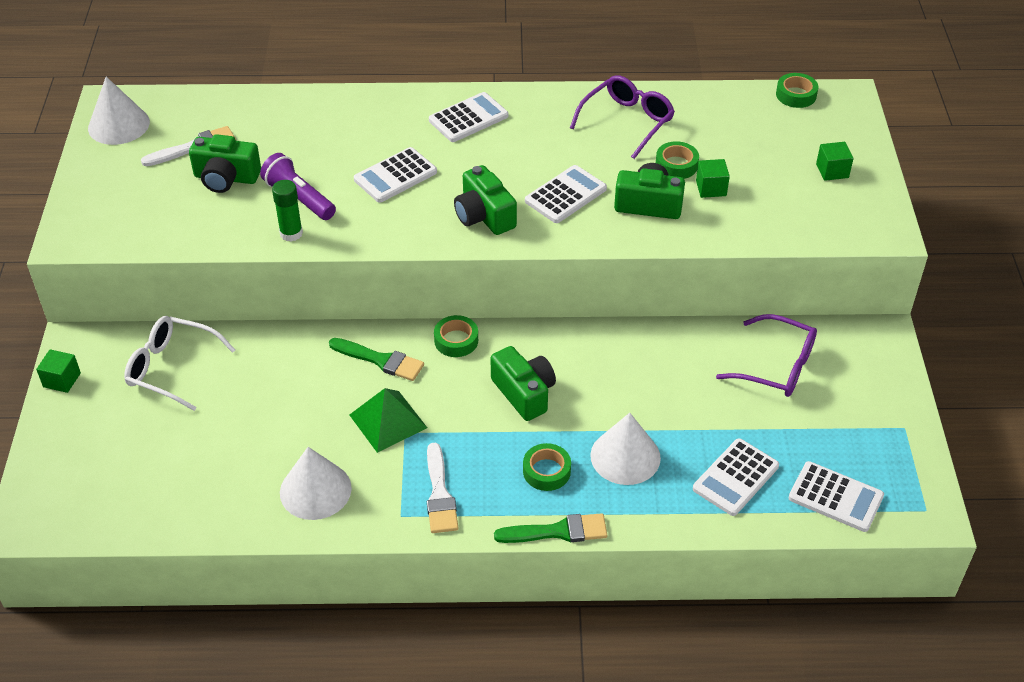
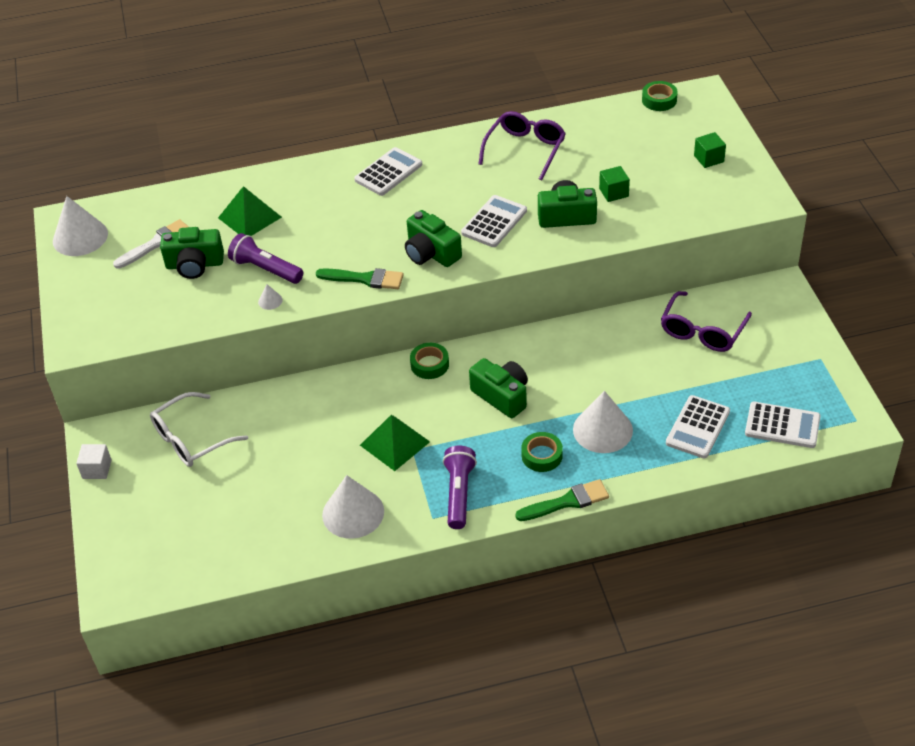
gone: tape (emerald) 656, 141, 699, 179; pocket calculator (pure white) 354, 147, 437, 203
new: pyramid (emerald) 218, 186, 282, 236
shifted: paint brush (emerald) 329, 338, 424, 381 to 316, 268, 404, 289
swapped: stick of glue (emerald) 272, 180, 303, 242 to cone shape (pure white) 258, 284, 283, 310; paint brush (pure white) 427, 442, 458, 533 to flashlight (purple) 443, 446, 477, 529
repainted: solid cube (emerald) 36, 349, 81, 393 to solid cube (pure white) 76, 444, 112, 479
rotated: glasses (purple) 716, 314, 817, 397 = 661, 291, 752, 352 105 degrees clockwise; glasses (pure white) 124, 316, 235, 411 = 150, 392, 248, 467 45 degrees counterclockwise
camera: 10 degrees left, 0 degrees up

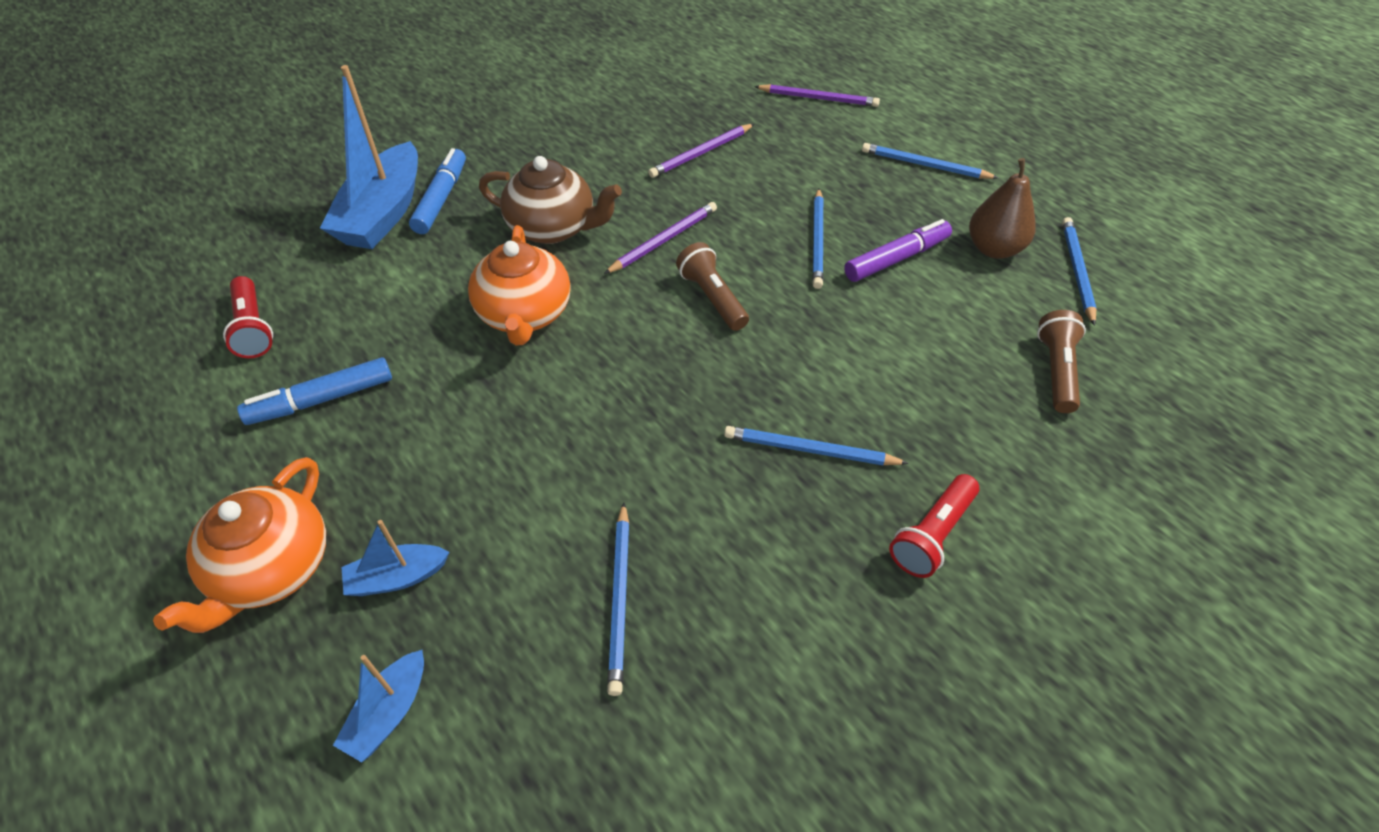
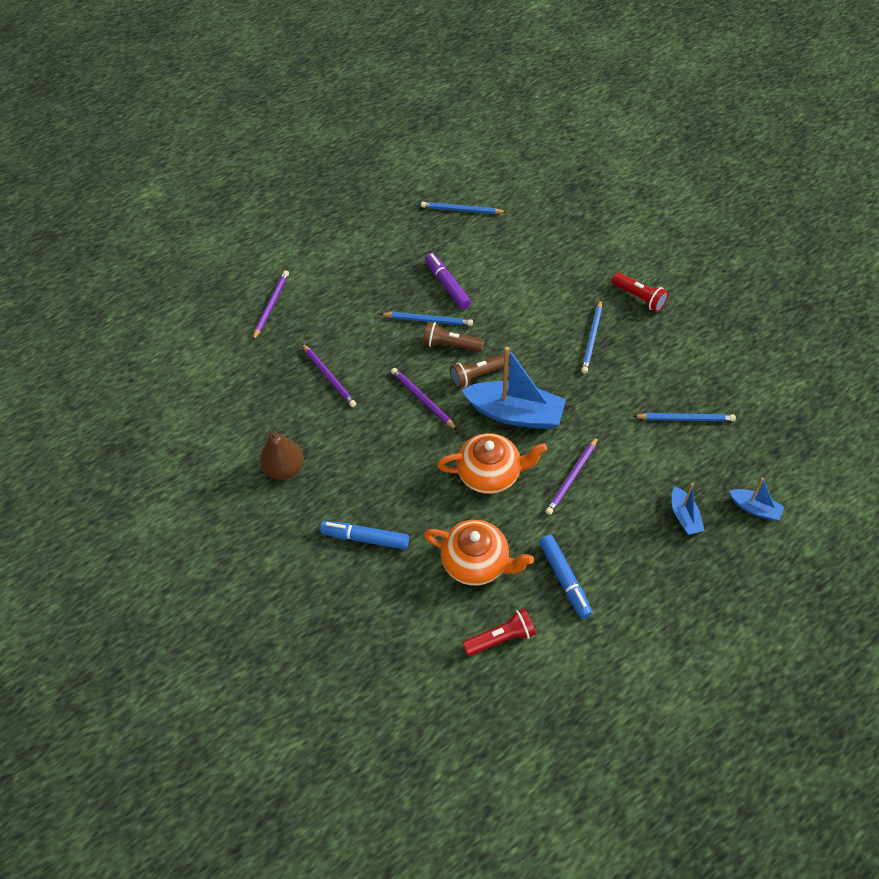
gone: pencil (blue) 862, 143, 998, 179; china teapot (brown) 479, 156, 622, 244
new: pencil (purple) 545, 436, 598, 515
shifted: toy boat (blue) 320, 65, 418, 249 to 462, 347, 566, 429; pear (brown) 969, 158, 1036, 259 to 260, 431, 304, 480; flashlight (brown) 1037, 310, 1086, 413 to 423, 322, 484, 352; china teapot (orange) 153, 457, 326, 633 to 423, 520, 534, 586
camera: 85 degrees left, 5 degrees up

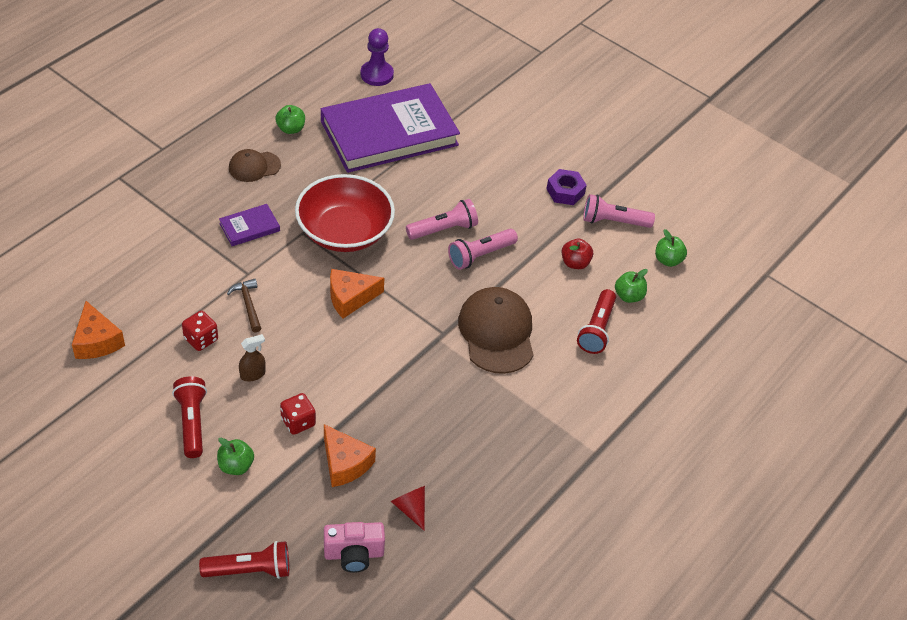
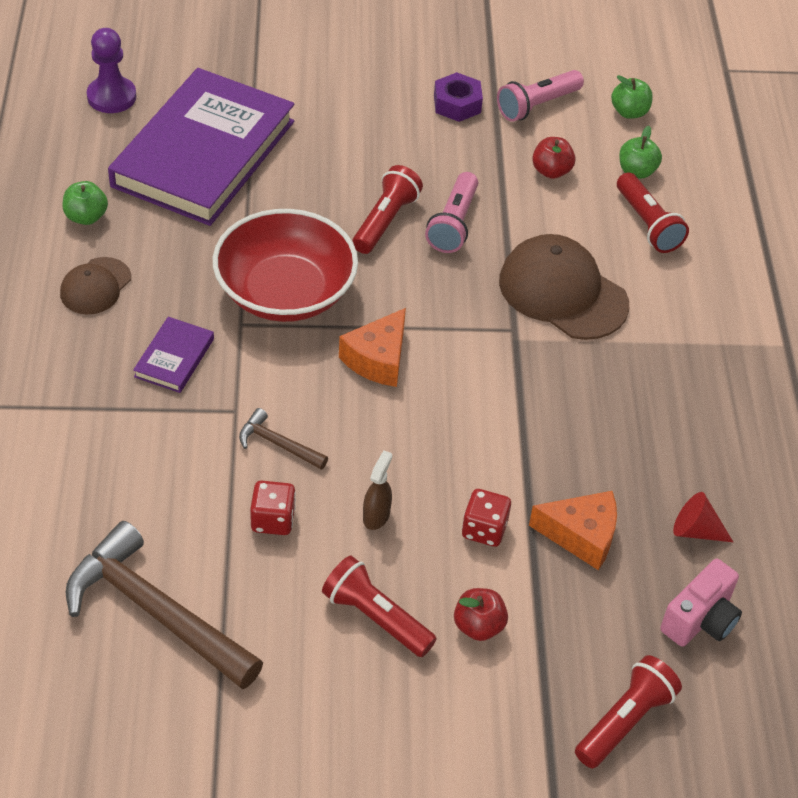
swapped: cheese (orange) 72, 301, 125, 359 to claw hammer (brown) 66, 521, 263, 690
repainted: flashlight (rosy) 406, 199, 478, 240 to flashlight (crimson) 352, 165, 423, 254; toy apple (emerald) 217, 438, 254, 475 to toy apple (crimson) 454, 588, 508, 641
camera: 40 degrees left, 0 degrees up

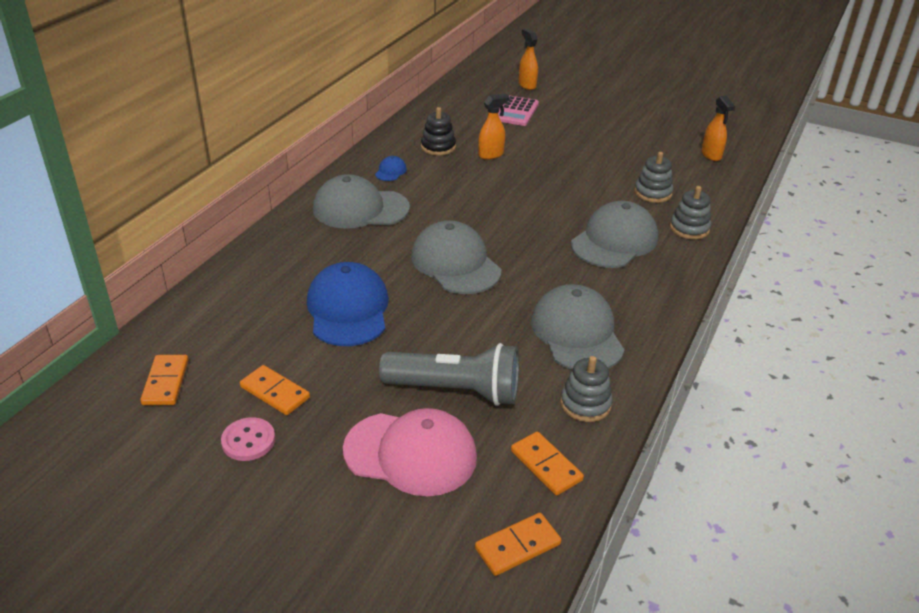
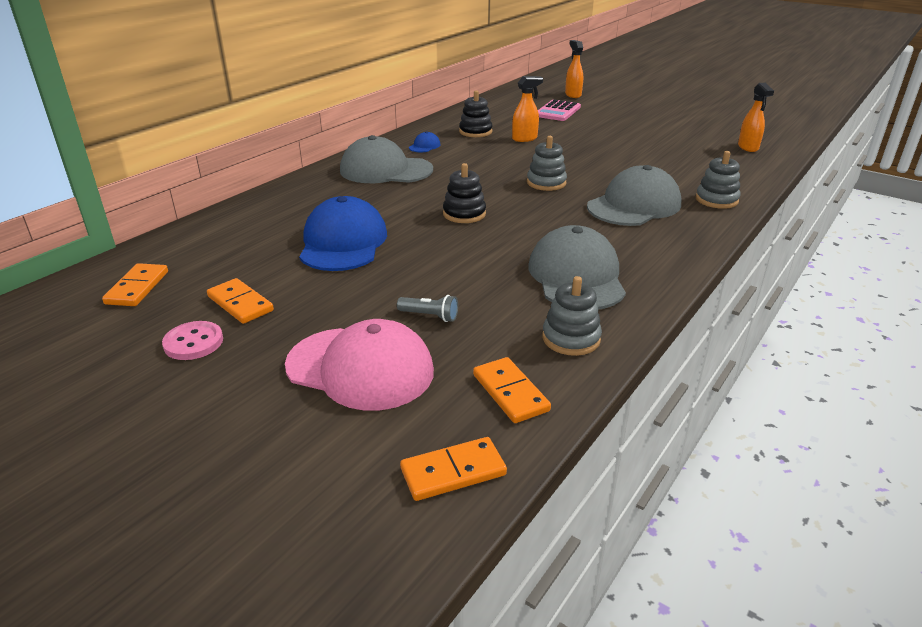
shifted: ring stacker (grey) 635, 152, 673, 203 to 527, 136, 567, 191
swapped: baseball cap (grey) 411, 220, 501, 294 to ring stacker (jet-black) 443, 163, 486, 223
scaled: flashlight (grey) 379, 343, 519, 406 = 397, 295, 458, 322 x0.40
camera: 10 degrees right, 5 degrees down

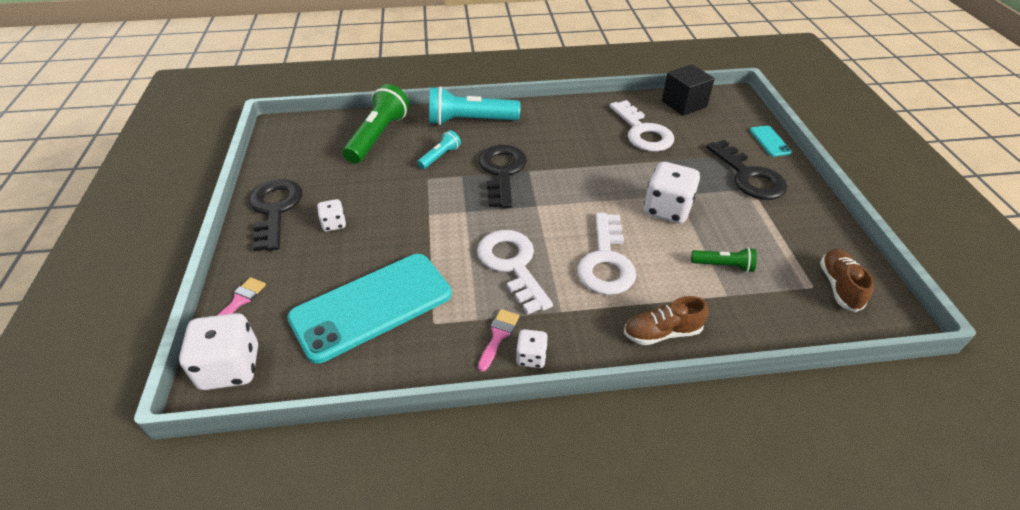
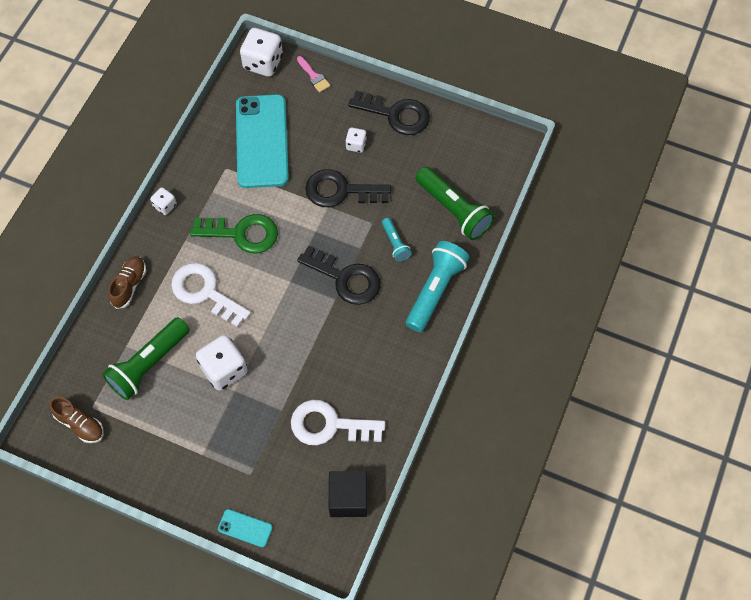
gone: paint brush (rosy) 478, 309, 519, 372
shifted: key (jet-black) 706, 140, 787, 200 to 305, 169, 391, 207
repainted: key (pure white) 477, 230, 553, 314 to key (emerald) 190, 214, 278, 254
scaled: flashlight (emerald) 691, 247, 757, 273 = 102, 317, 190, 400 x1.94
camera: 120 degrees right, 20 degrees up

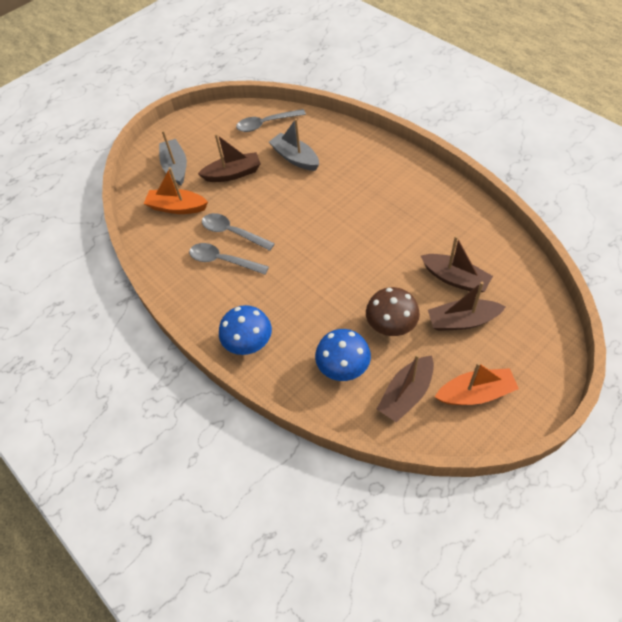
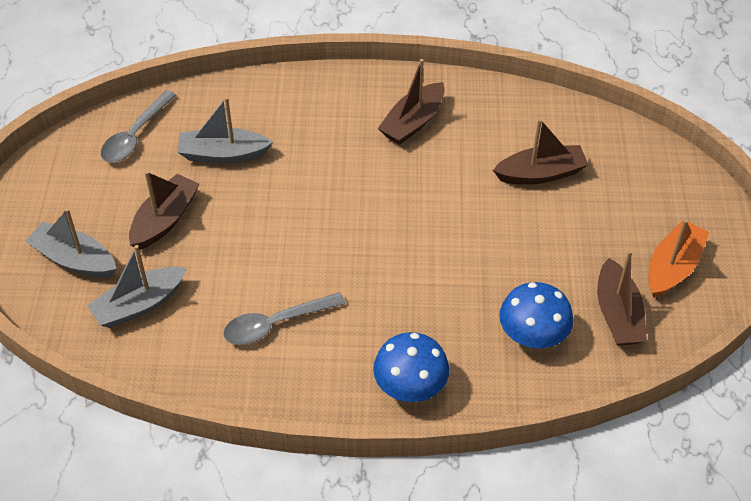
gone: spoon (grey) 202, 213, 275, 251; fungus (brown) 366, 287, 420, 336
shifted: toy boat (brown) 428, 282, 506, 331 to 378, 59, 444, 145
repainted: toy boat (orange) 144, 167, 208, 214 to toy boat (grey) 87, 245, 187, 328
camera: 50 degrees left, 5 degrees down

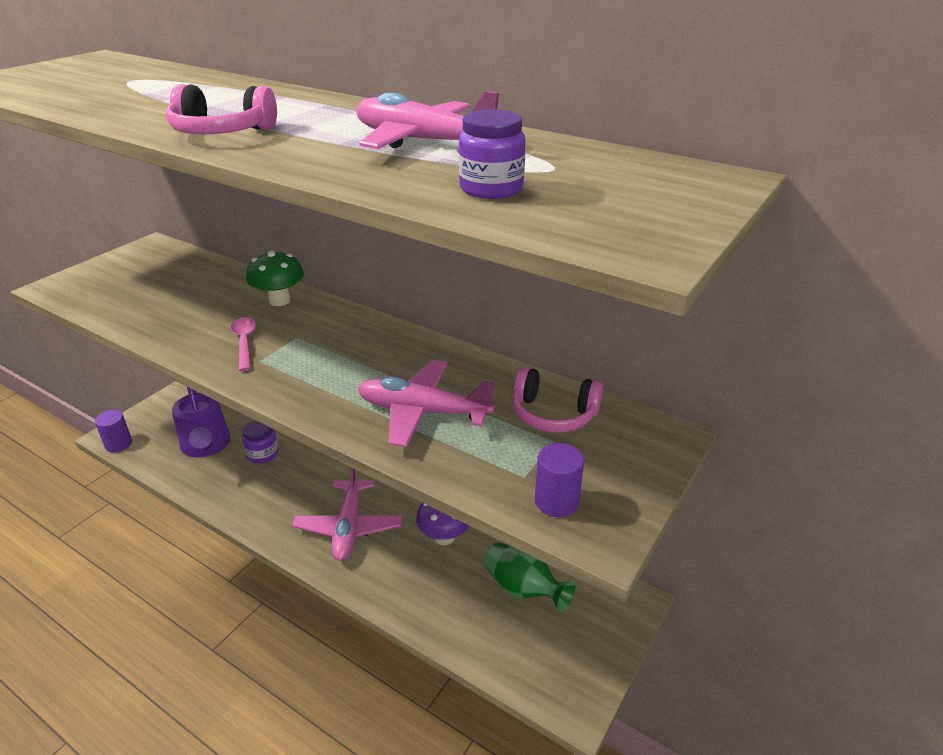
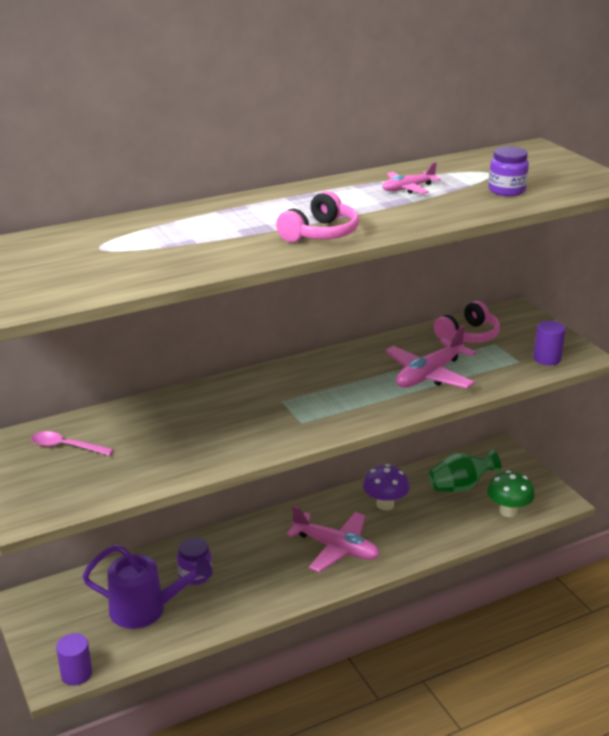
shifted: fungus (emerald) 246, 251, 304, 306 to 487, 471, 535, 517; spoon (rosy) 231, 317, 256, 371 to 31, 431, 114, 456
scaled: plane (rosy) 356, 91, 499, 149 = 382, 162, 441, 194 x0.57
camera: 60 degrees left, 5 degrees down

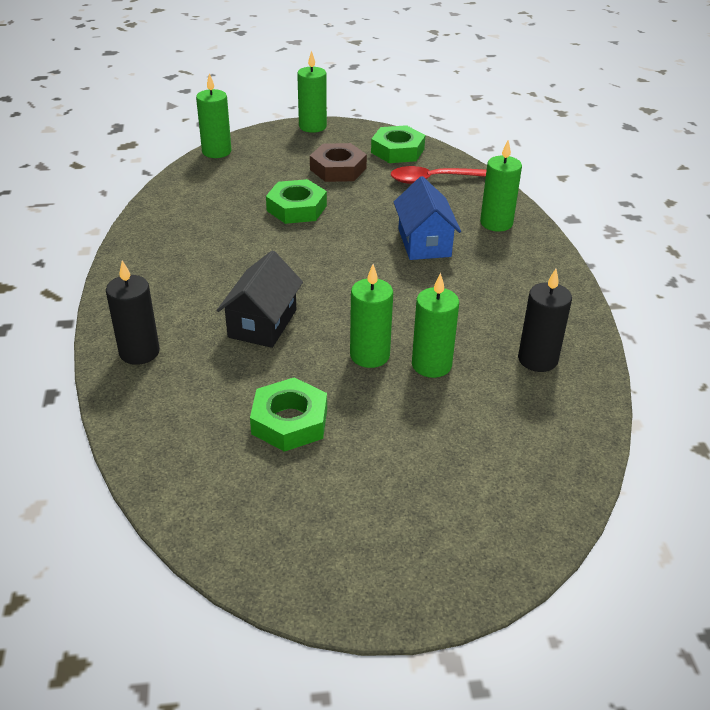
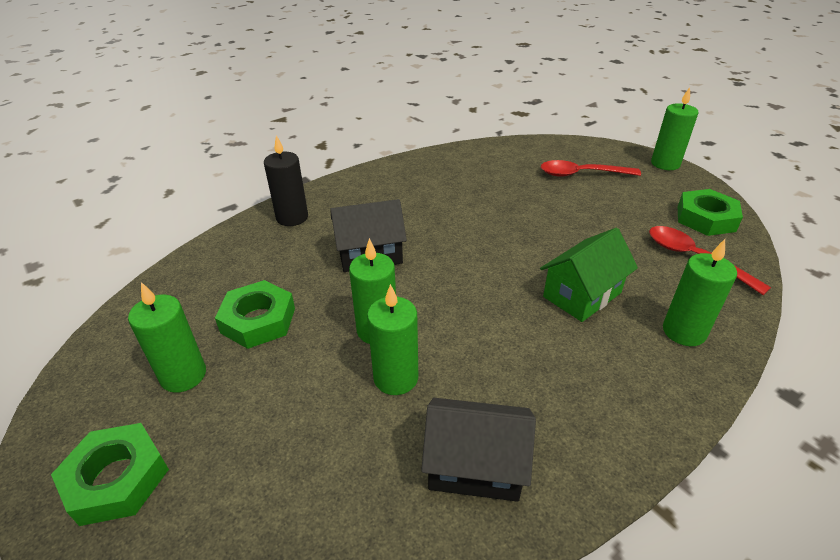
gone: hex nut (brown) 310, 143, 367, 182
new: spoon (crimson) 541, 160, 641, 177
shifted: candle (emerald) 196, 73, 232, 158 to 128, 282, 206, 393; hex nut (emerald) 266, 179, 327, 224 to 51, 423, 169, 526
swapped: candle (jet-black) 518, 269, 572, 372 to toy house (jet-black) 421, 398, 536, 502
repainted: toy house (blue) 393, 176, 461, 260 to toy house (emerald) 540, 228, 638, 322
camera: 60 degrees right, 0 degrees up

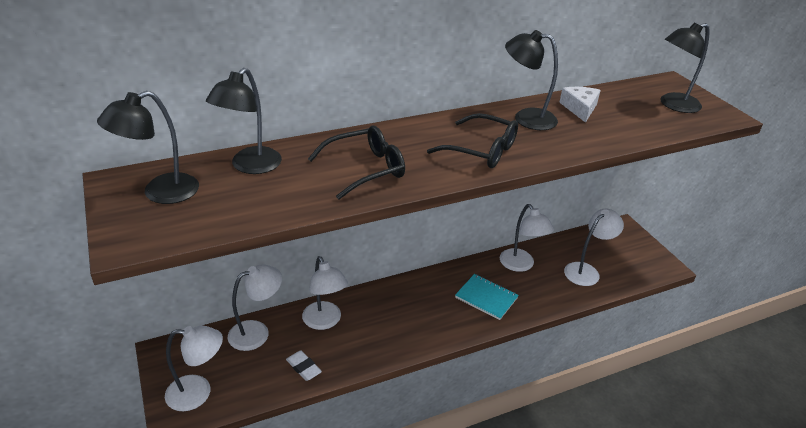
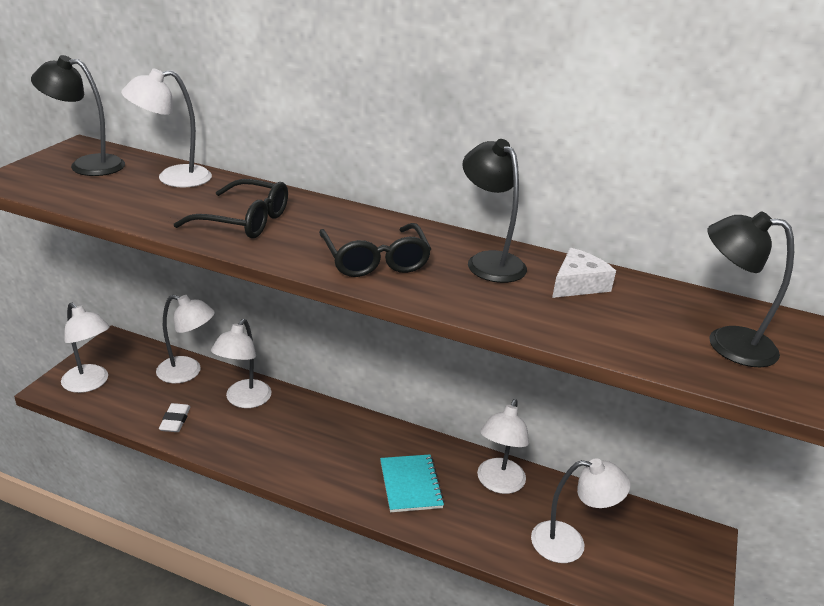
repainted: desk lamp (jet-black) 206, 68, 282, 174 to desk lamp (pure white) 121, 68, 212, 187
camera: 45 degrees right, 5 degrees down

